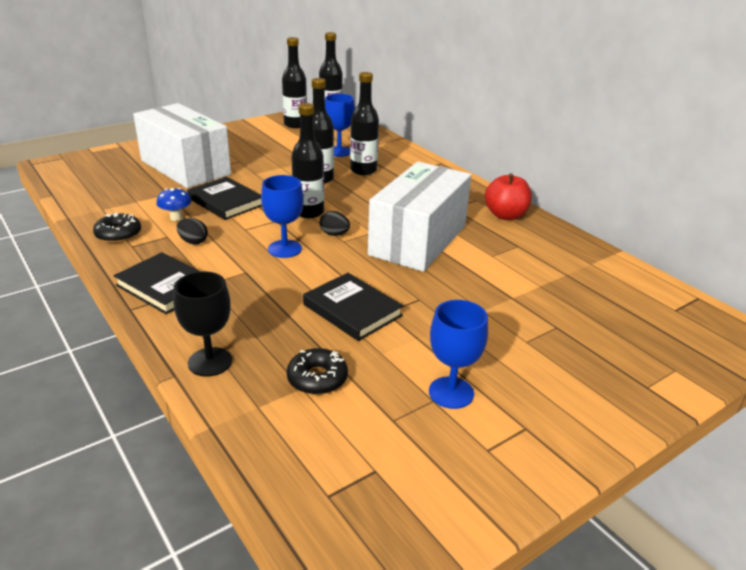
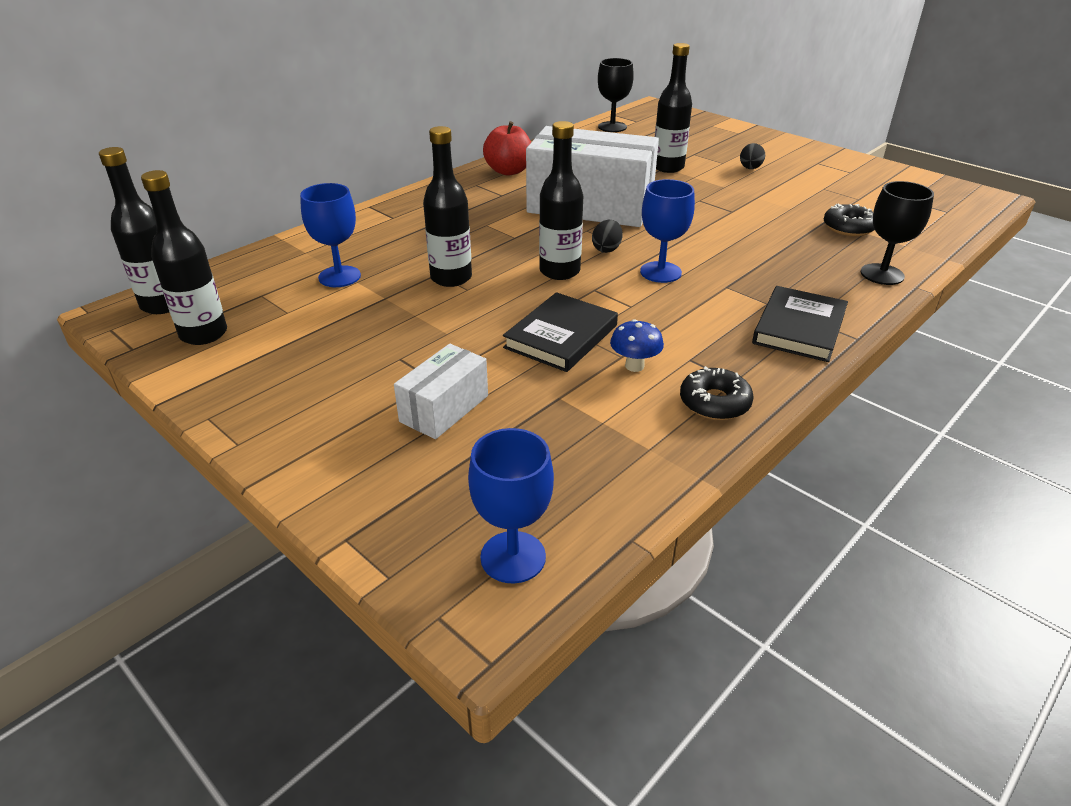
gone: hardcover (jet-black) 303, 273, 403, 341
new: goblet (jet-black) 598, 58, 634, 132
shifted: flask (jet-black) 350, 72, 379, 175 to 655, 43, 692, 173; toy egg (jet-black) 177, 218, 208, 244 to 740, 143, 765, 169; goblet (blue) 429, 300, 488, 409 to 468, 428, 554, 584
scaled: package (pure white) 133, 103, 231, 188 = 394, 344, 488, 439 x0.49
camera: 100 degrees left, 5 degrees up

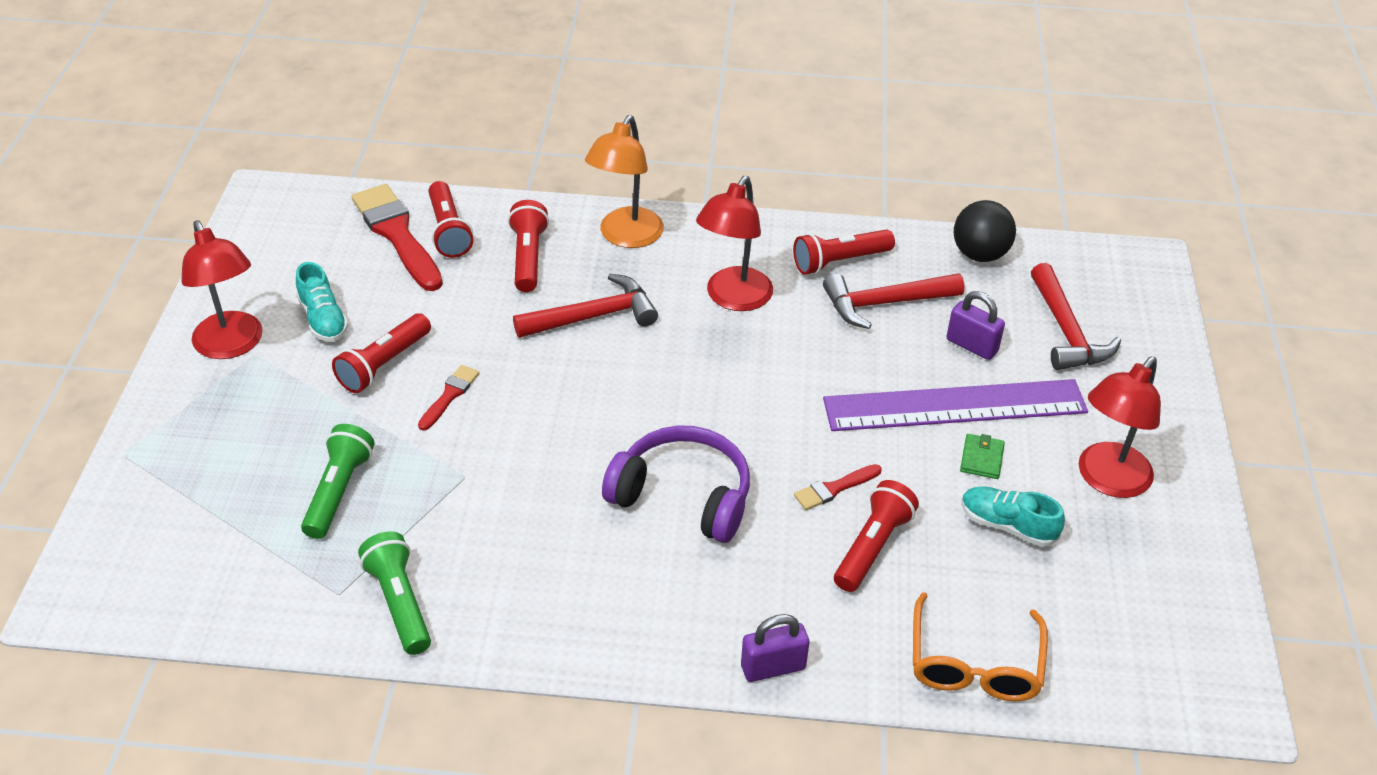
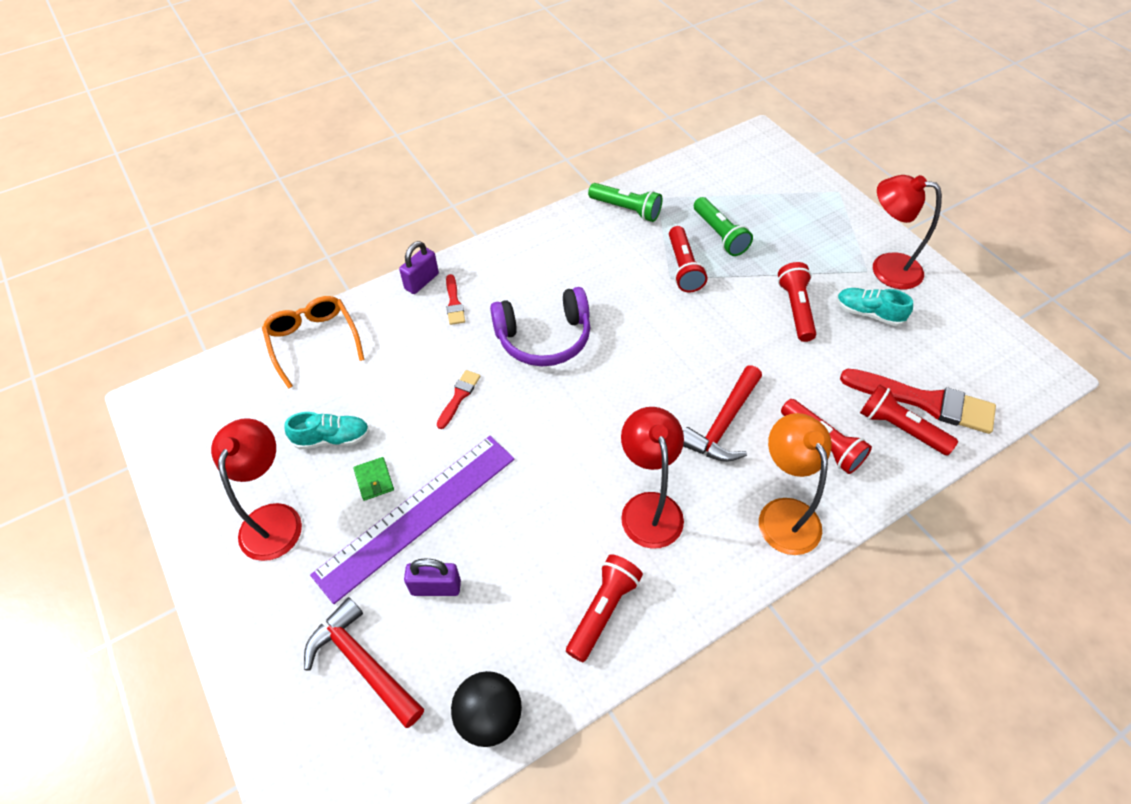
gone: claw hammer (crimson) 823, 273, 964, 329
shifted: paint brush (crimson) 418, 365, 479, 431 to 446, 274, 465, 325; flashlight (crimson) 834, 480, 919, 592 to 669, 226, 707, 292
camera: 145 degrees right, 10 degrees up

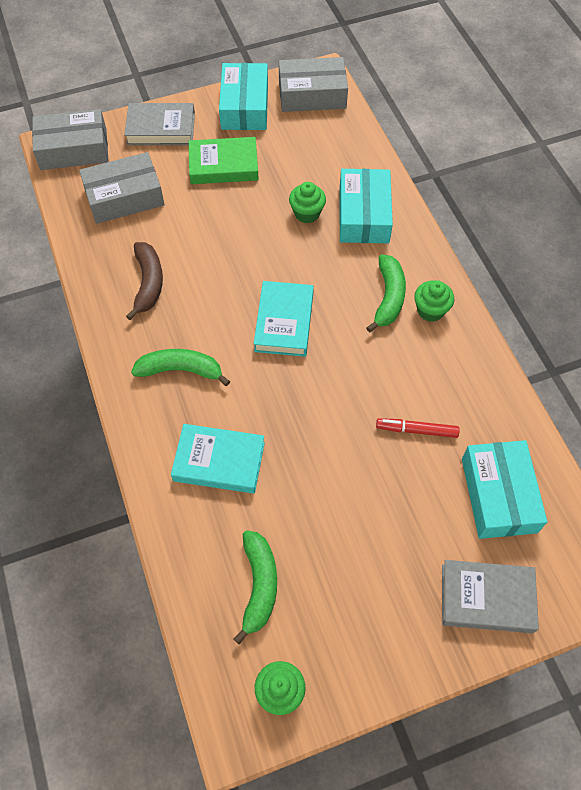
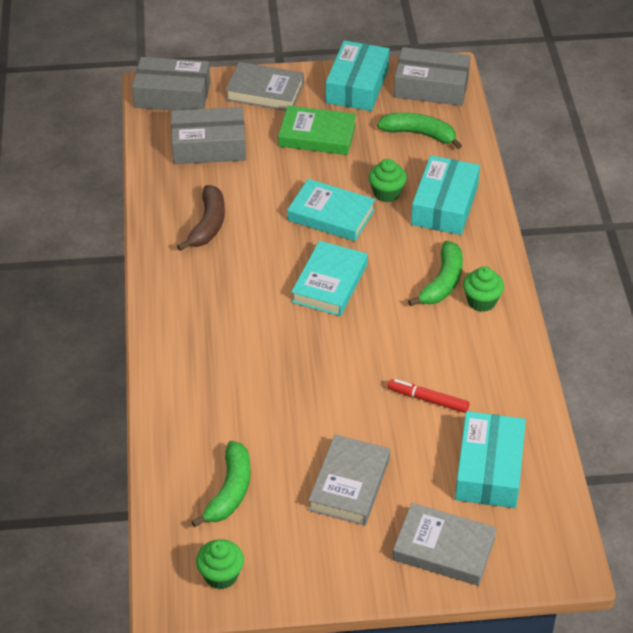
new: hardcover (grey) 308, 435, 390, 525
shifted: banana (emerald) 131, 349, 230, 386 to 377, 113, 462, 149; hardcover (teal) 171, 424, 265, 494 to 287, 179, 375, 241
camera: 15 degrees right, 15 degrees down

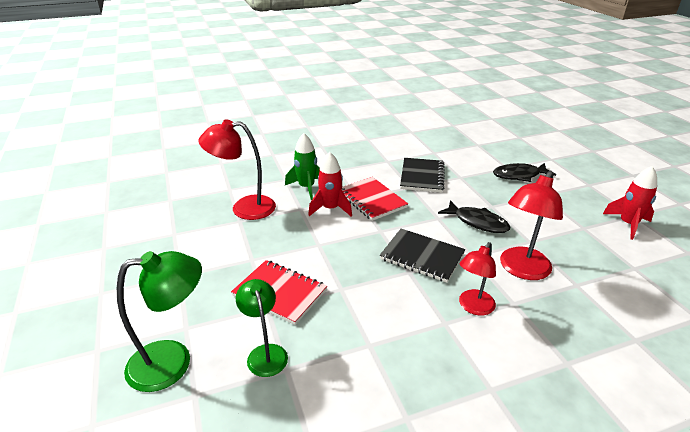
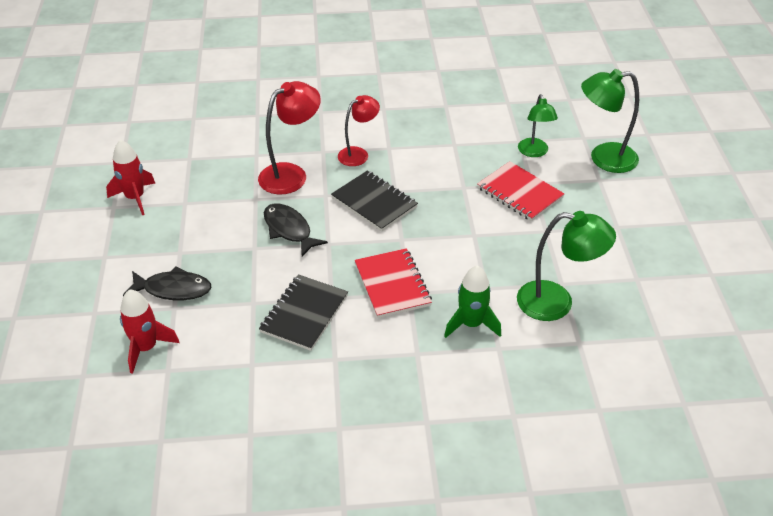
shifted: rocket (crimson) 308, 152, 352, 217 to 120, 289, 180, 374
repainted: desk lamp (crimson) 198, 119, 276, 220 to desk lamp (emerald) 517, 211, 616, 321
camera: 165 degrees left, 10 degrees up

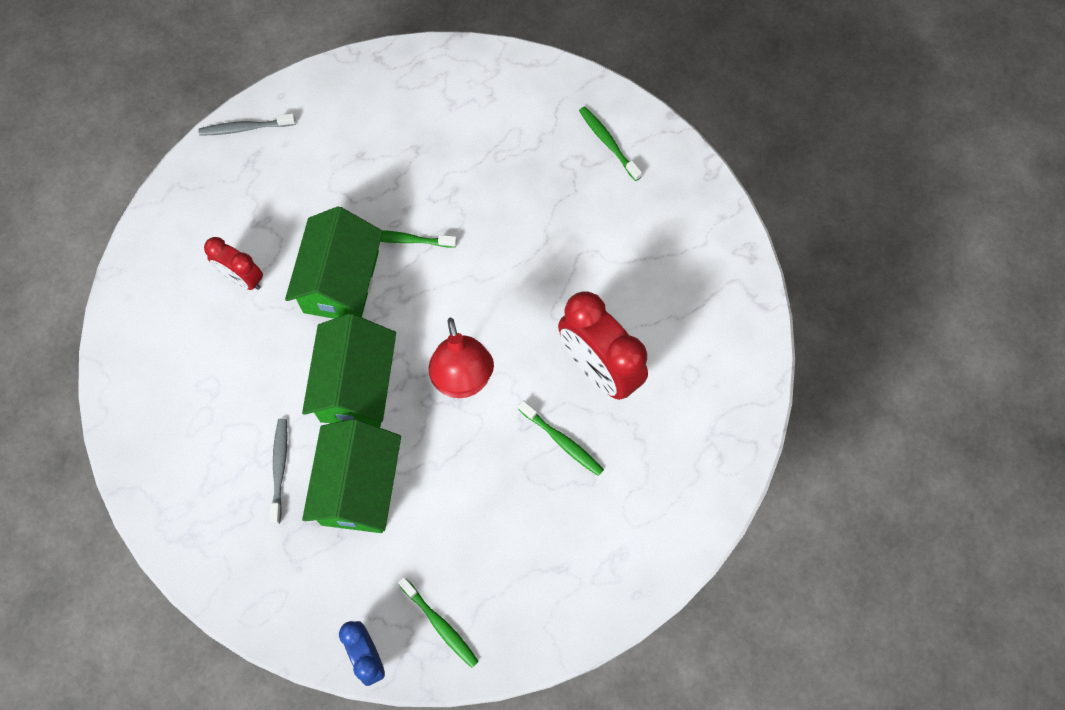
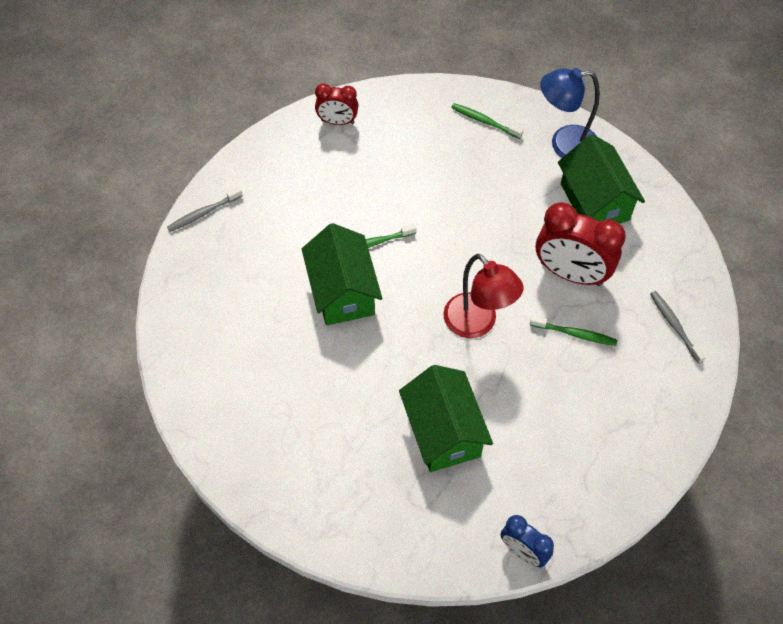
gone: dental brush (emerald) 398, 577, 479, 668
new: desk lamp (blue) 540, 68, 600, 158
shifted: alarm clock (crimson) 204, 237, 263, 290 to 315, 83, 358, 125; toy house (emerald) 302, 314, 396, 428 to 558, 134, 645, 224; dental brush (grey) 269, 418, 288, 524 to 650, 291, 706, 363
camera: 25 degrees left, 10 degrees down

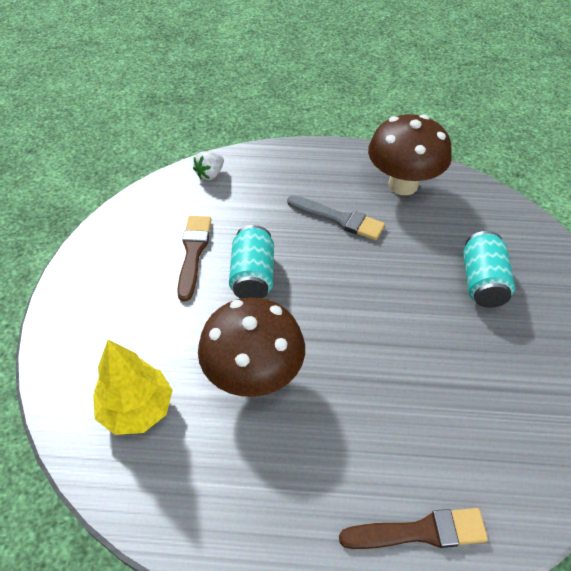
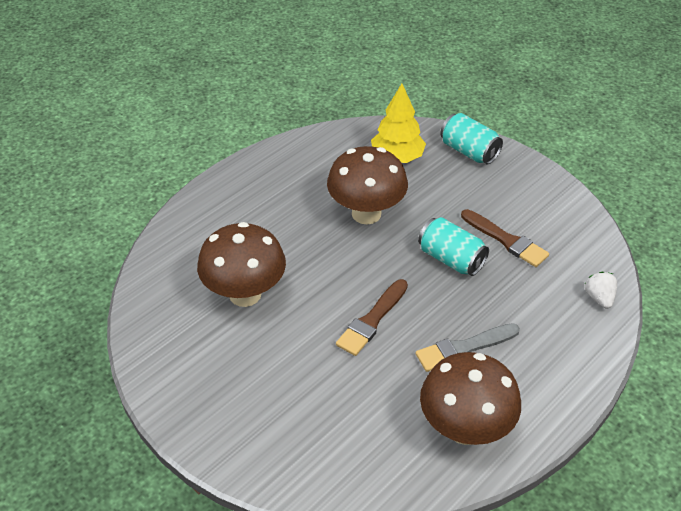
new: fungus (brown) 197, 222, 286, 307
shifted: can (teal) 463, 231, 515, 308 to 440, 113, 503, 165; paint brush (brown) 339, 508, 488, 549 to 336, 279, 408, 356
camera: 130 degrees right, 5 degrees down

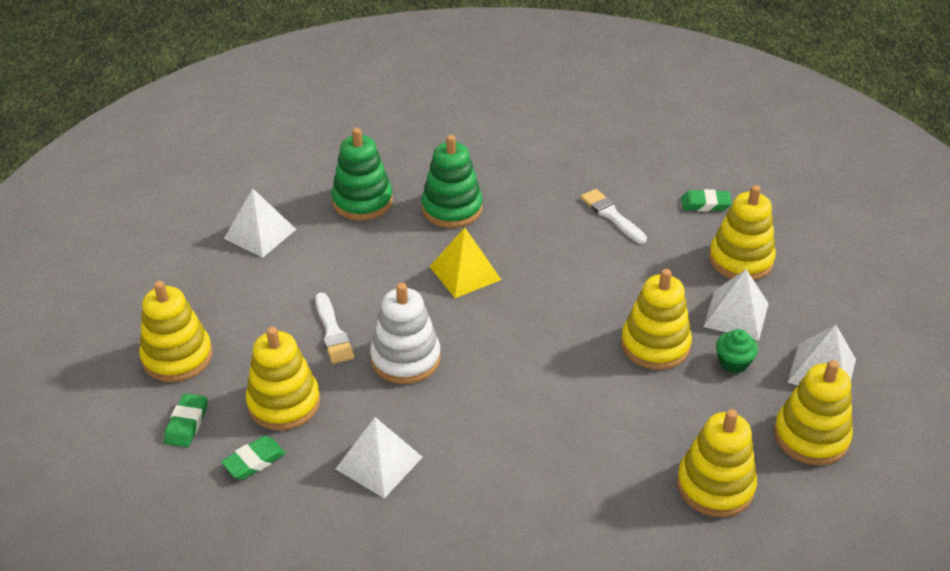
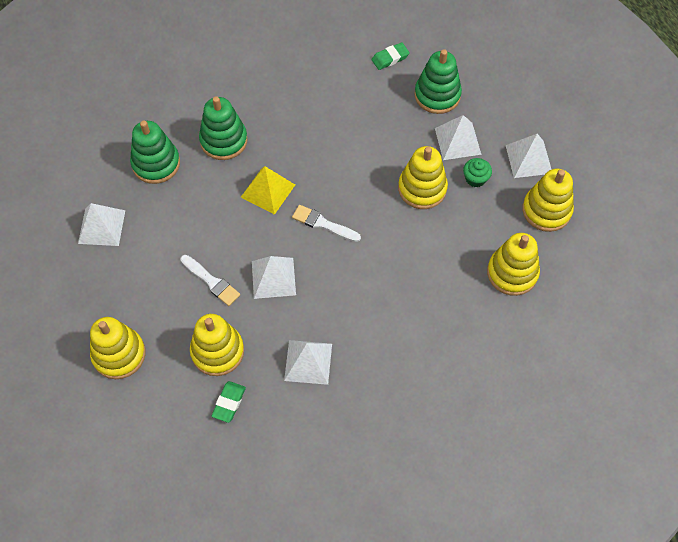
gone: pencil eraser (emerald) 164, 394, 207, 447
shifted: paint brush (pure white) 581, 189, 647, 244 to 292, 205, 361, 242
swapped: ring stacker (pure white) 370, 282, 441, 384 to pyramid (pure white) 252, 256, 296, 299
repainted: ring stacker (bright yellow) 709, 185, 776, 280 to ring stacker (emerald) 414, 49, 462, 114
camera: 30 degrees left, 20 degrees up

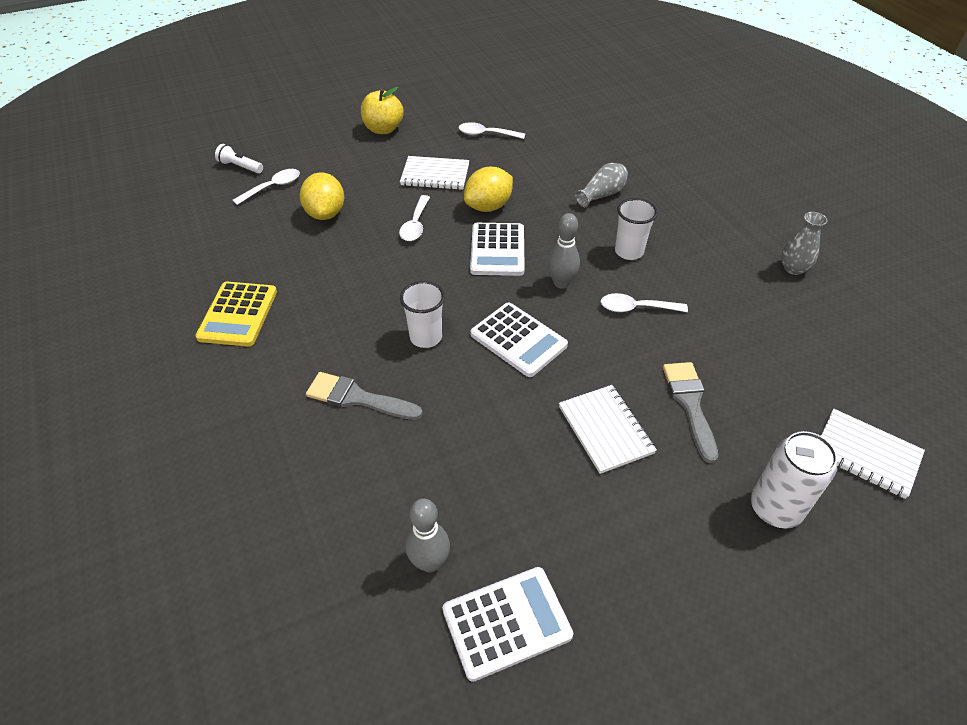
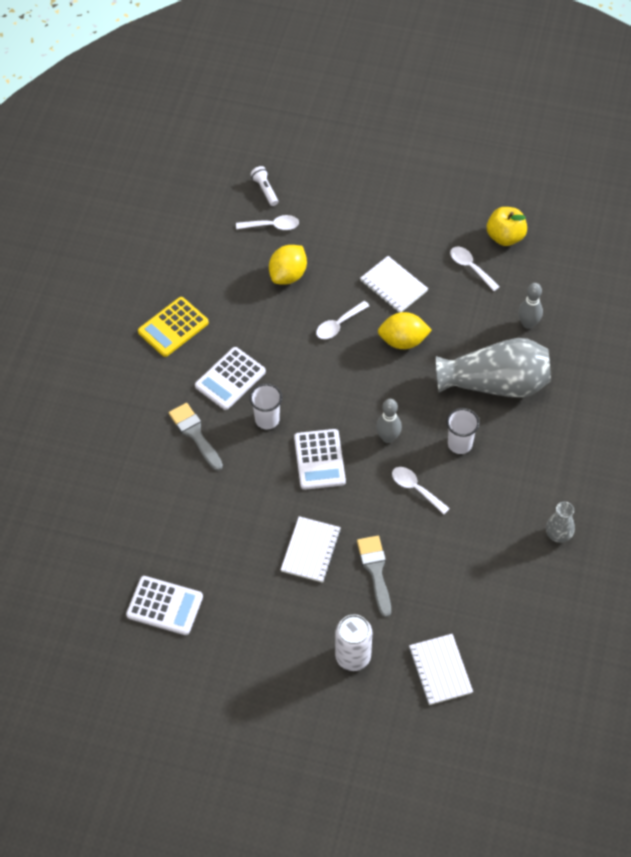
shifted: toy apple (bright yellow) 361, 87, 404, 134 to 487, 207, 527, 246; pocket calculator (pure white) 470, 223, 525, 276 to 195, 347, 266, 410; skittle (grey) 406, 498, 450, 572 to 518, 283, 543, 329
rotated: paint brush (grey) 663, 362, 718, 463 = 357, 536, 391, 617 45 degrees counterclockwise
scaled: tall vase (grey) 575, 163, 628, 207 = 436, 338, 551, 398 x2.16
camera: 40 degrees right, 10 degrees up

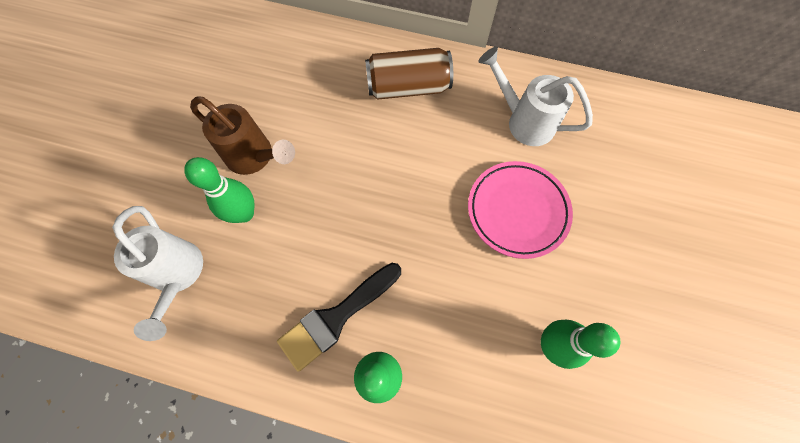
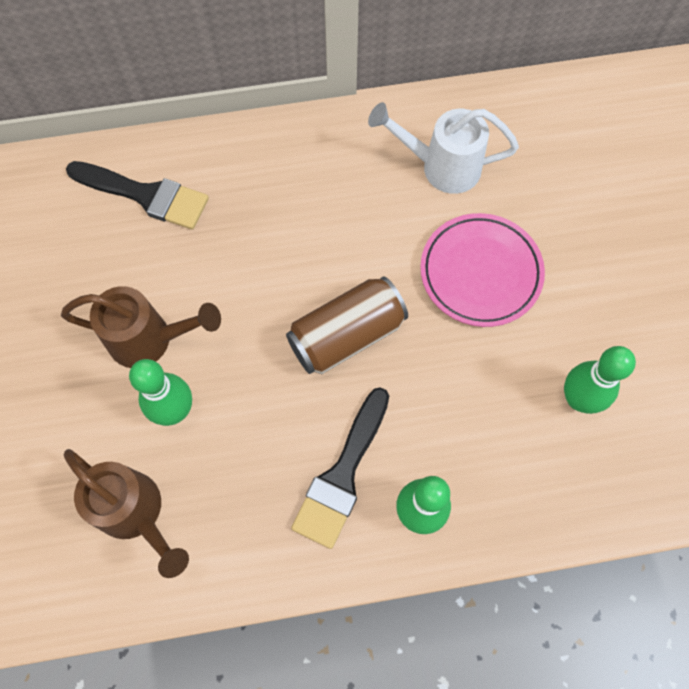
new: paint brush (jet-black) 66, 161, 209, 229
shifted: can (brown) 365, 48, 453, 100 to 286, 276, 408, 374
repainted: watering can (pure white) 112, 206, 203, 341 to watering can (brown) 63, 449, 189, 578
camera: 25 degrees left, 0 degrees up

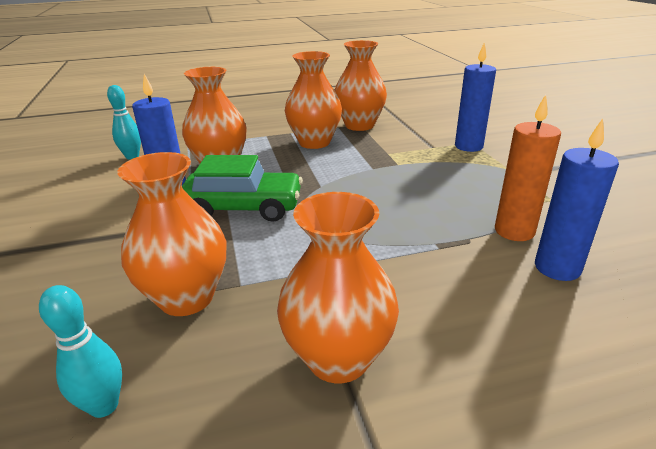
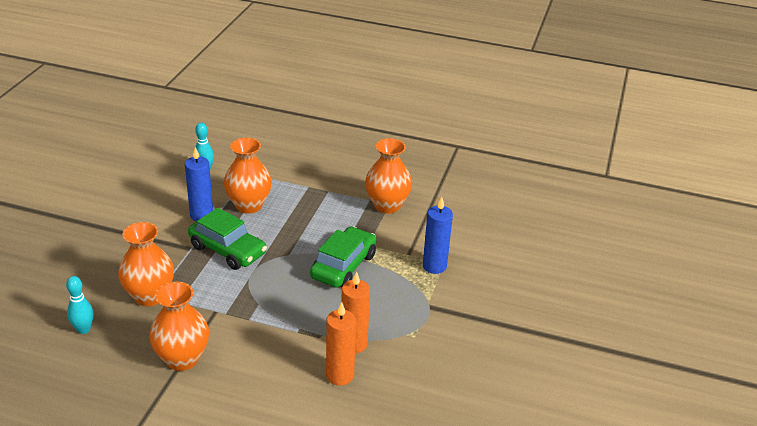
gone: tall vase (orange) 285, 51, 342, 149
new: toy car (emerald) 310, 226, 377, 288
repainted: candle (blue) 535, 118, 619, 281 to candle (orange) 326, 302, 356, 386
camera: 30 degrees right, 5 degrees up

